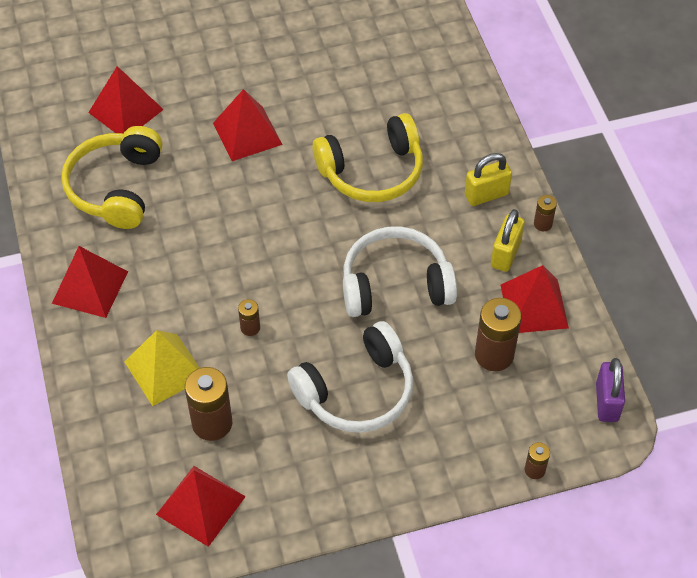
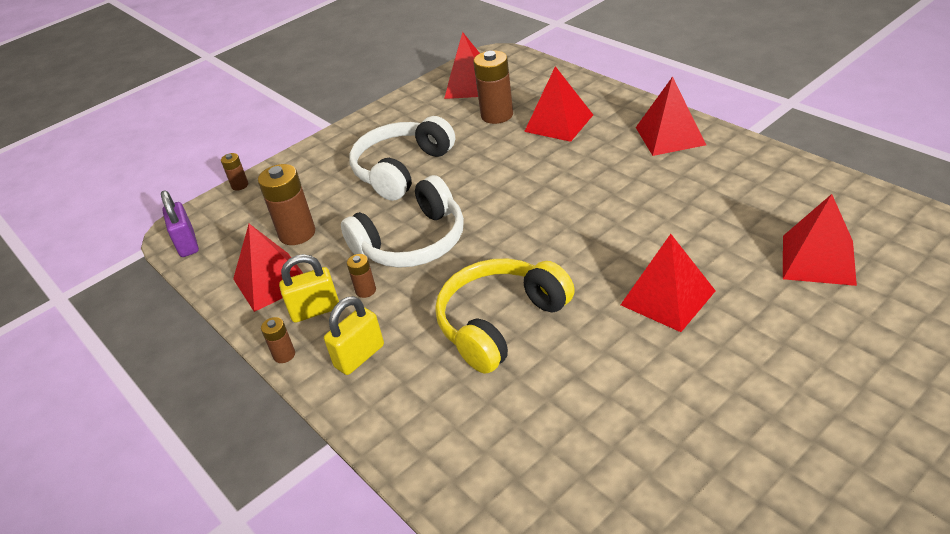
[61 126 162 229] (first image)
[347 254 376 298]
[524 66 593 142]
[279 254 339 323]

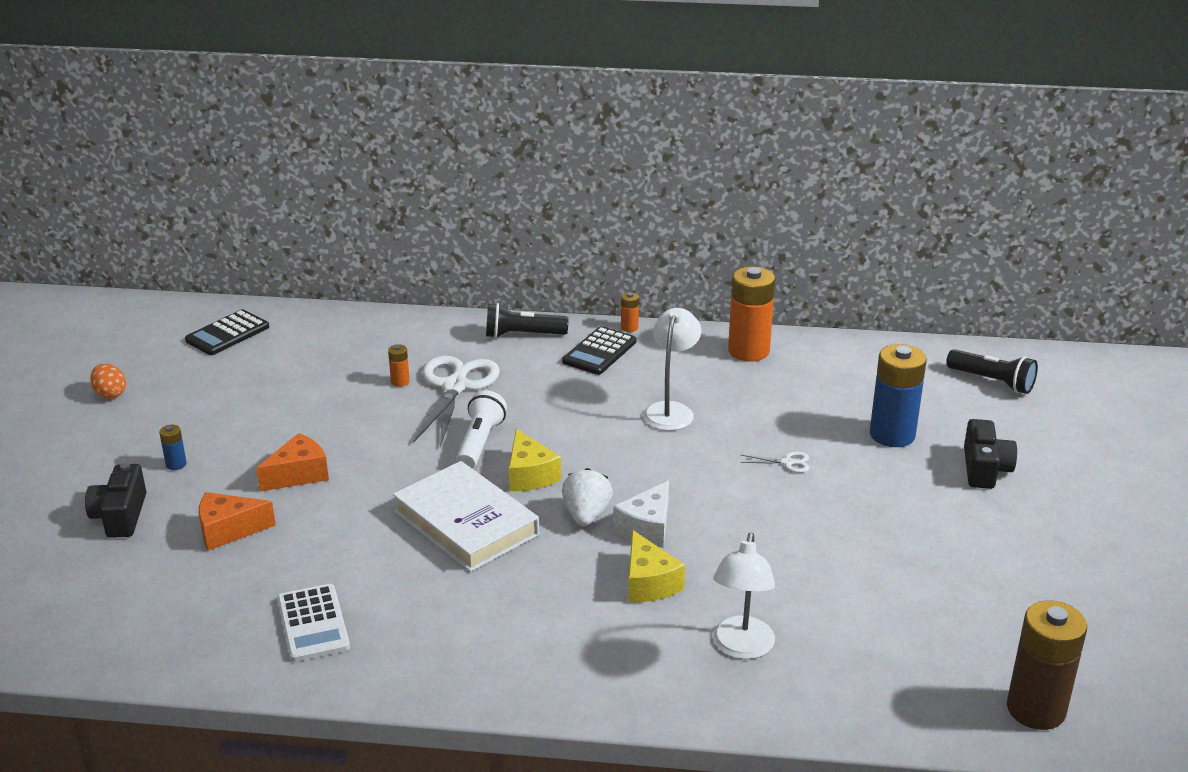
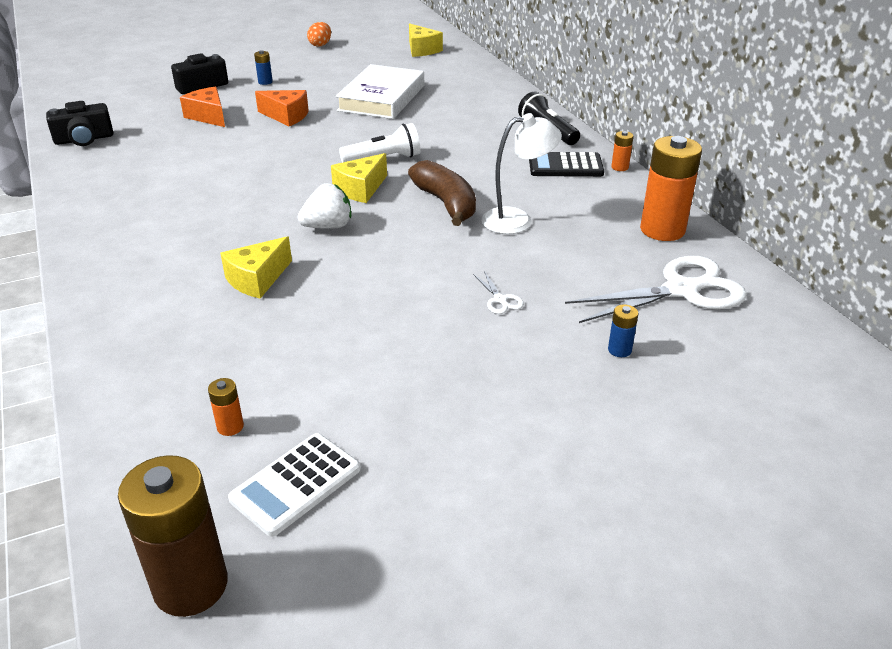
[613 480 669 548] (first image)
[713 533 775 659] (first image)
[946 349 1038 394] (first image)
[408 160 476 226]
[228 433 361 537]
[208 378 244 436]
[336 64 424 119]
[565 256 747 323]
[46 101 113 146]
[409 23 443 57]
[608 304 638 357]

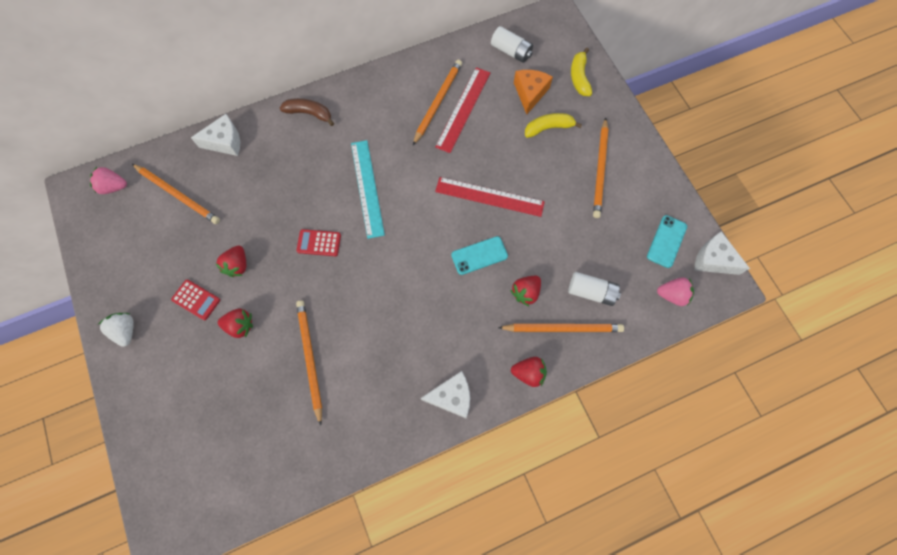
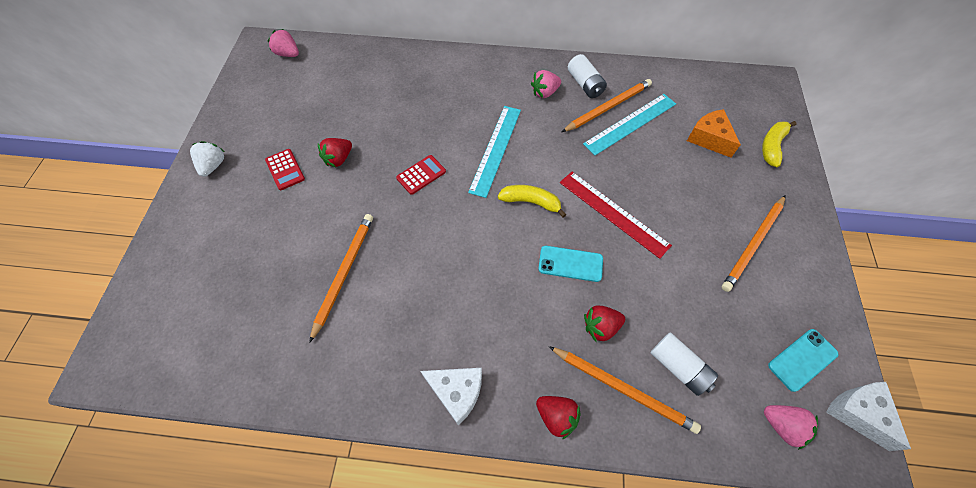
[132 164 220 224] (first image)
[191 114 240 156] (first image)
[218 309 253 338] (first image)
[280 98 334 126] (first image)
[531 70 561 98]
[568 54 607 98]
[498 185 567 218]
[583 94 676 155]
[396 155 446 195]
[687 109 741 158]

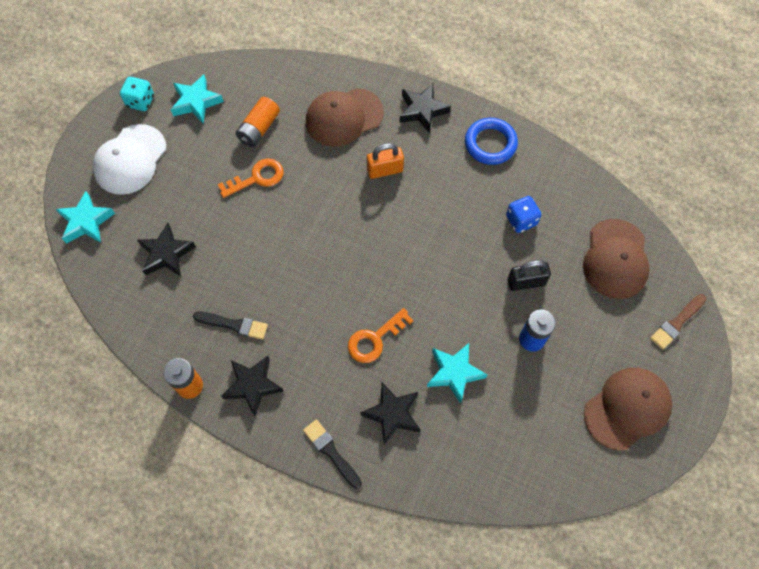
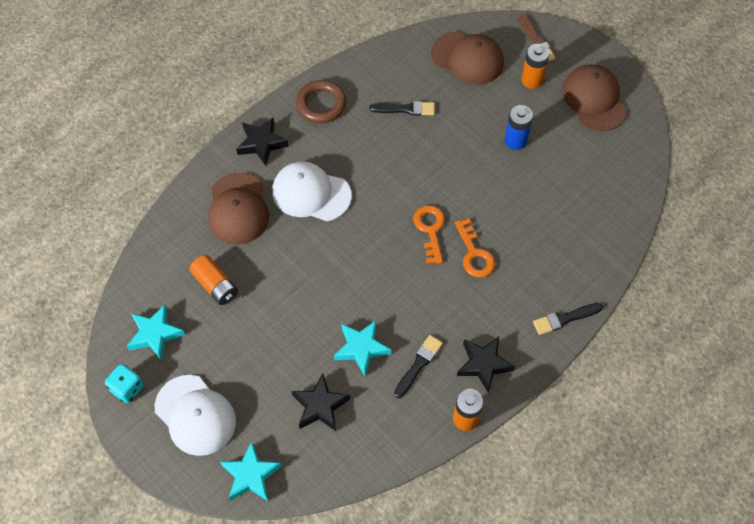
[360 382 420 445] (first image)
[507 260 551 291] (first image)
[521 44 550 89]
[413 205 445 264]
[334 320 391 376]
[272 161 352 221]
[370 101 435 116]
[296 80 346 123]

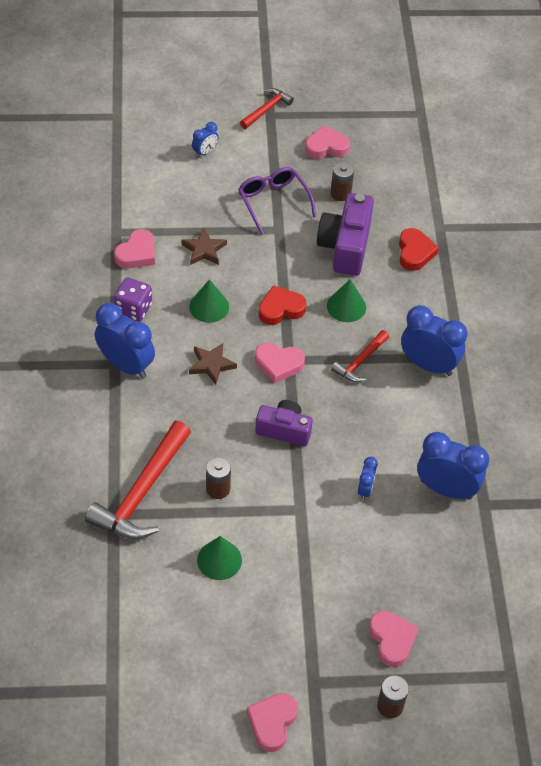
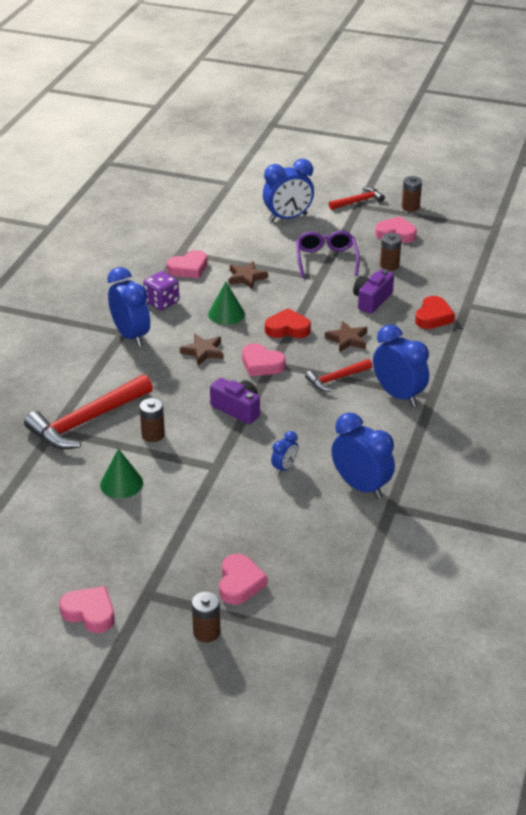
[402 176 422 212]
[325 321 367 352]
[59 586 114 633]
[263 159 314 222]
[353 269 394 314]

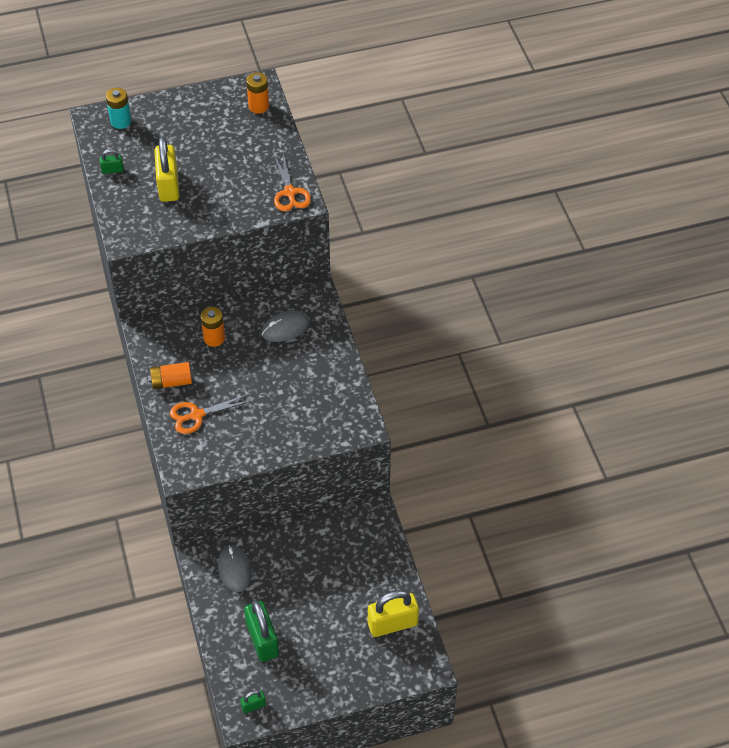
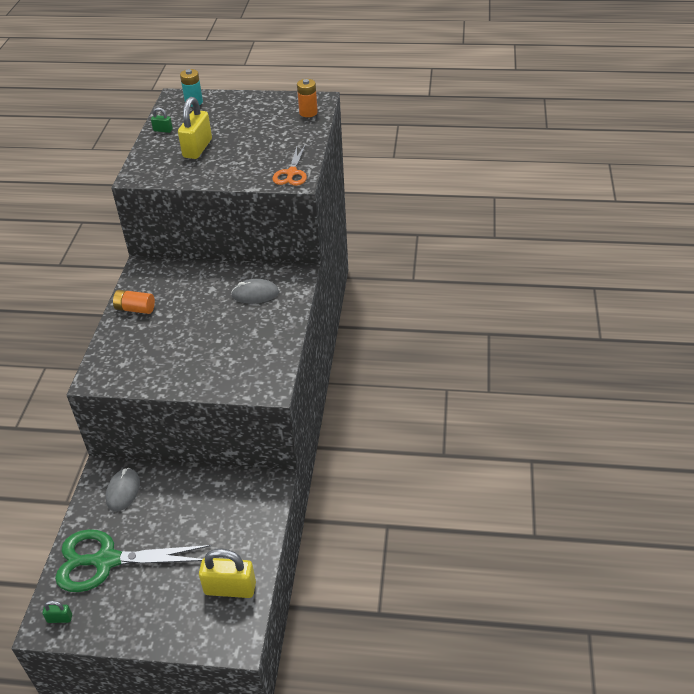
[170 394 251 434] (first image)
[201 307 225 347] (first image)
[55 529 211 592]

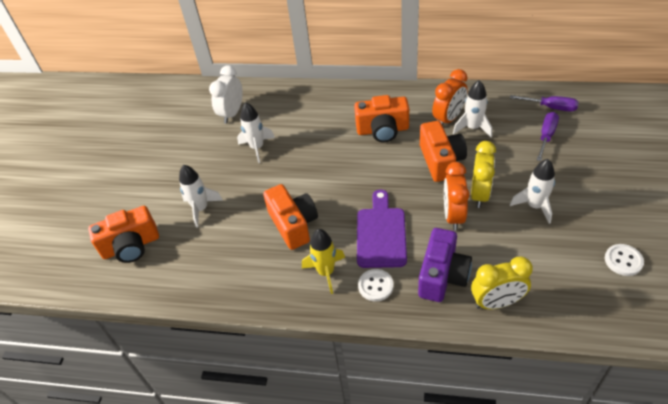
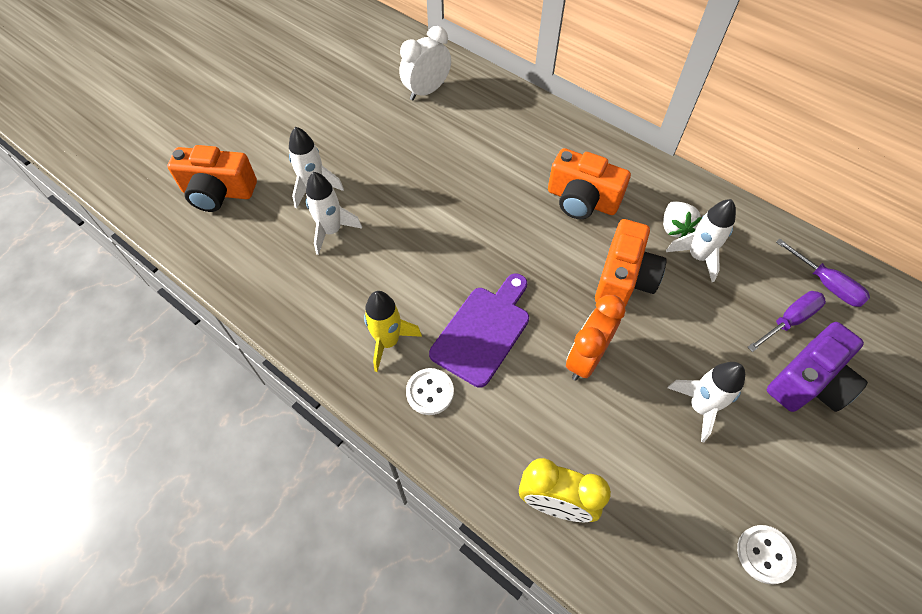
[263 184 318 250] (first image)
[471 141 496 208] (first image)
[306 172 362 255]
[767 322 868 412]
[663 201 702 238]

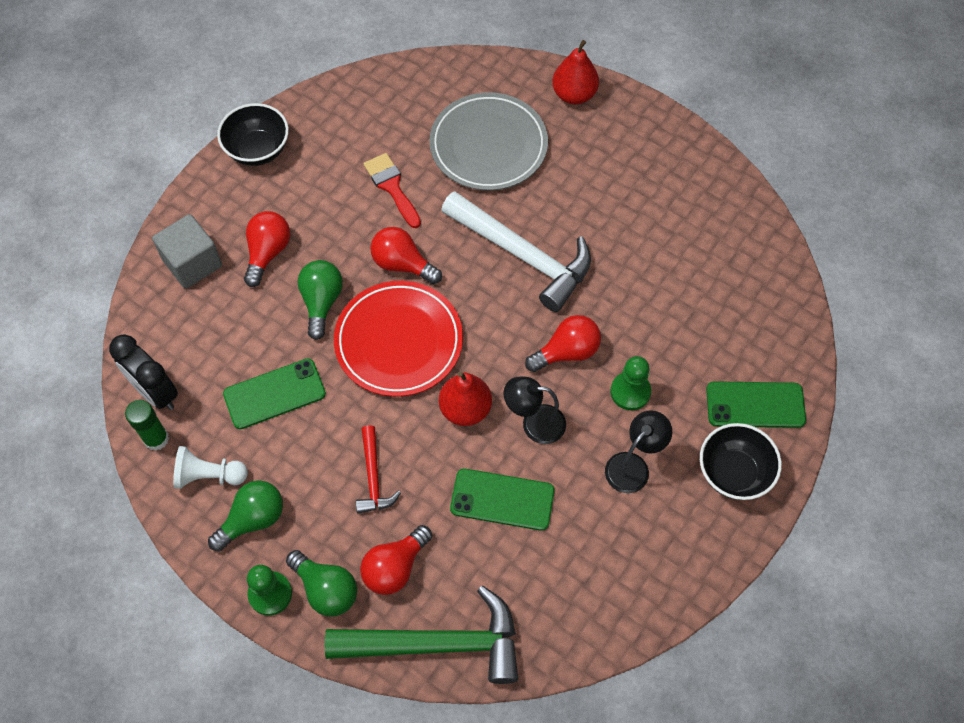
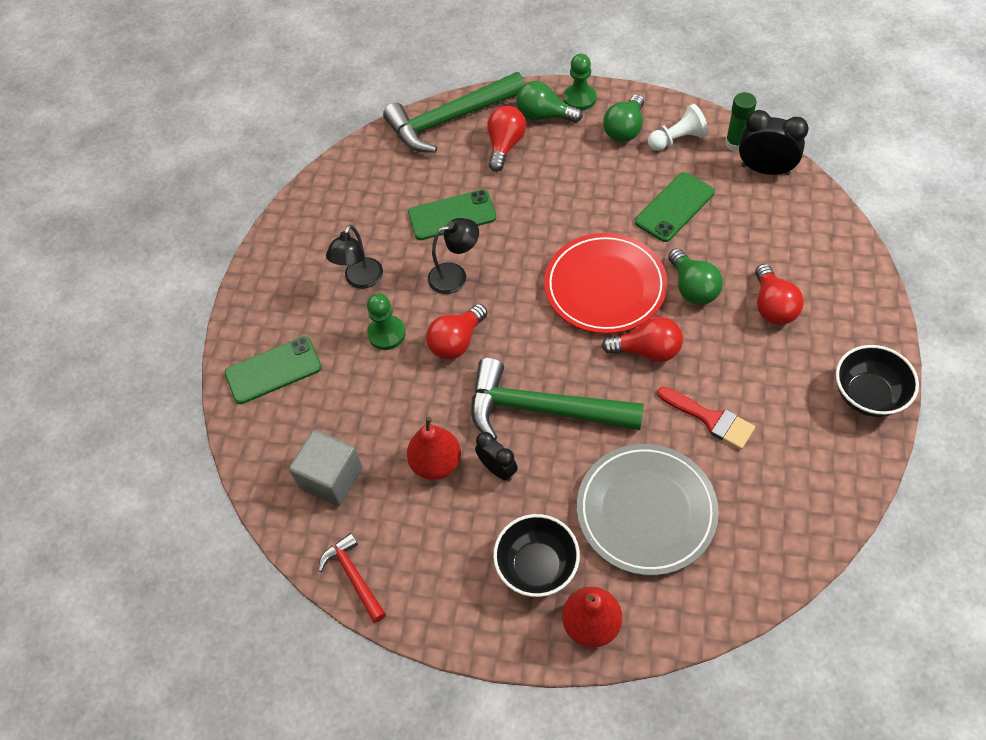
[475 432 518 481]
[289 430 363 506]
[318 533 386 623]
[407 417 461 480]
[493 514 580 597]
[471 358 644 440]

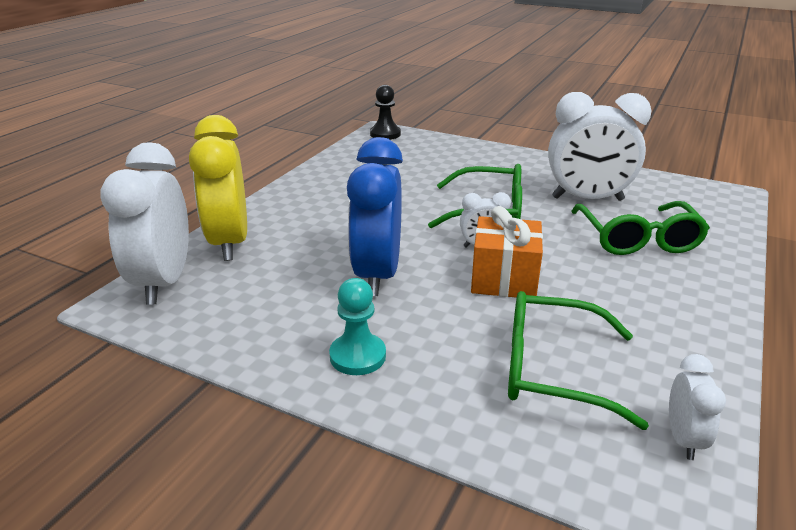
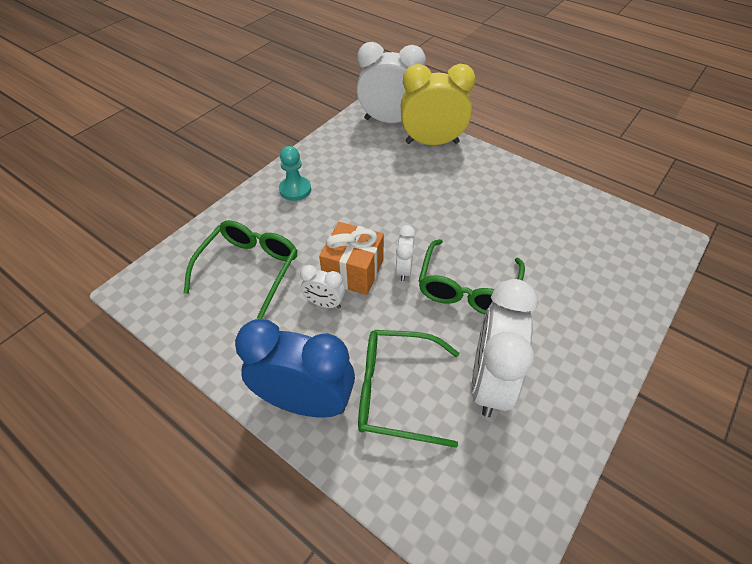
[370 85 401 140] (first image)
[235 319 355 418]
[300 265 345 308]

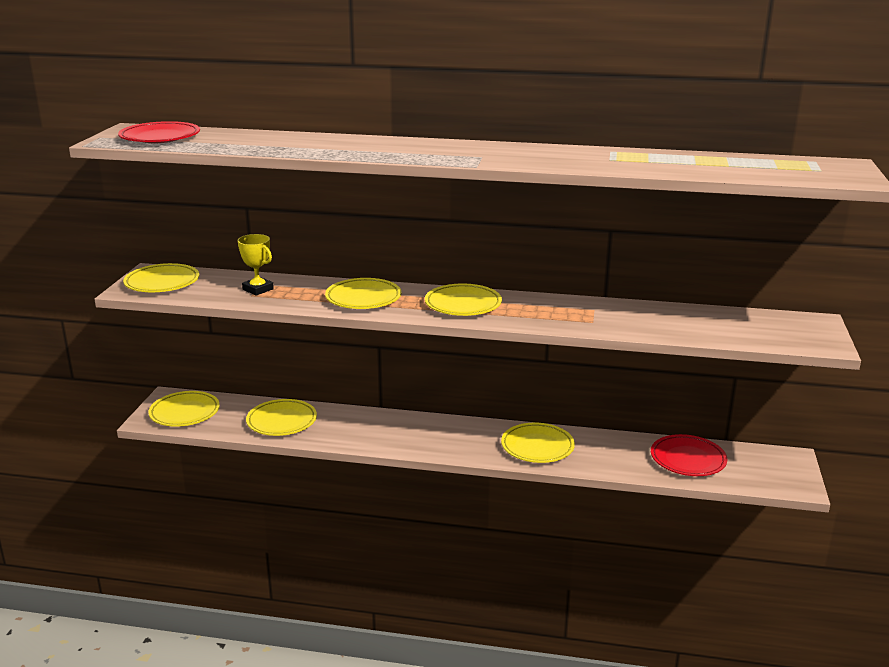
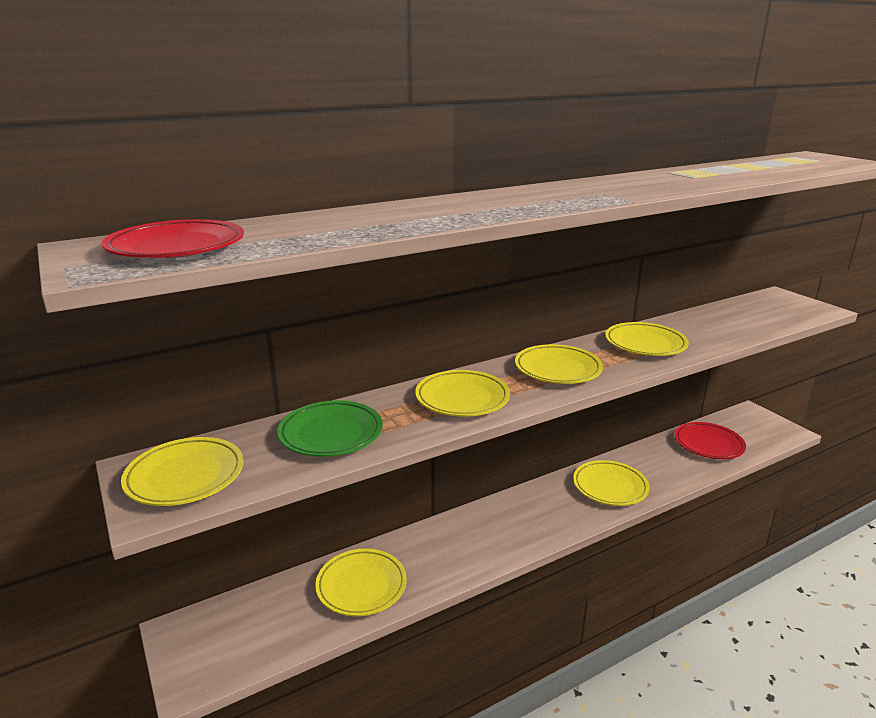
[605 322 689 356]
[277 400 383 457]

